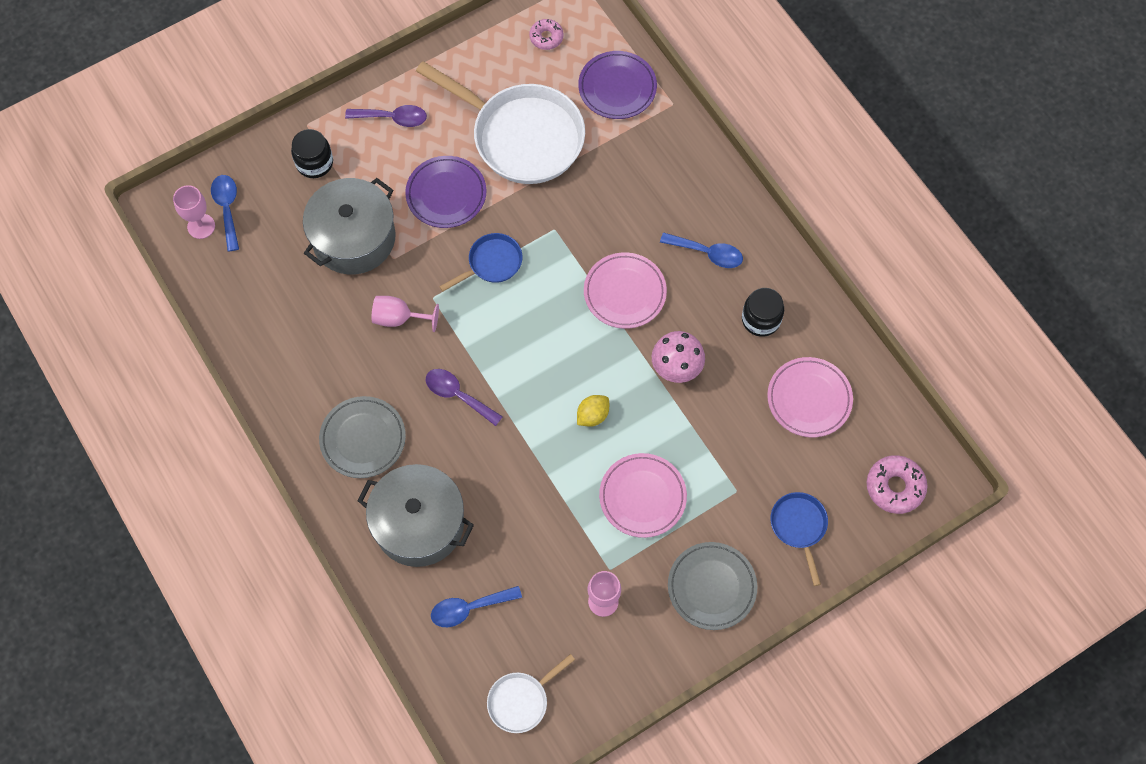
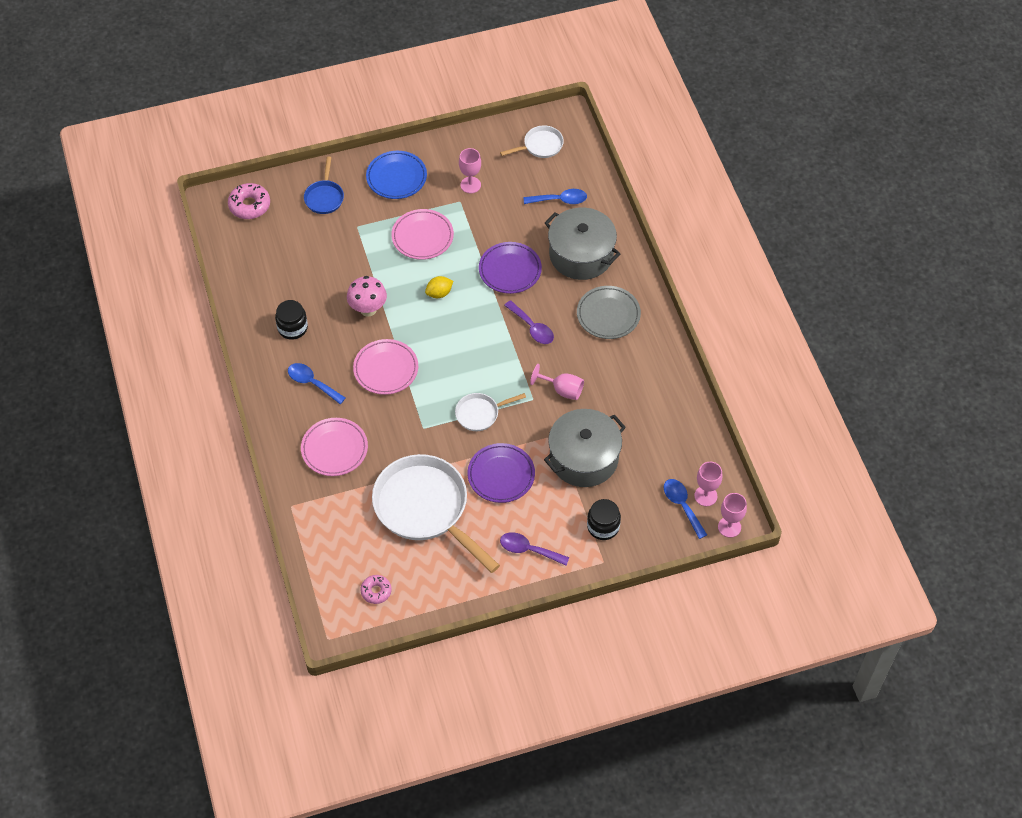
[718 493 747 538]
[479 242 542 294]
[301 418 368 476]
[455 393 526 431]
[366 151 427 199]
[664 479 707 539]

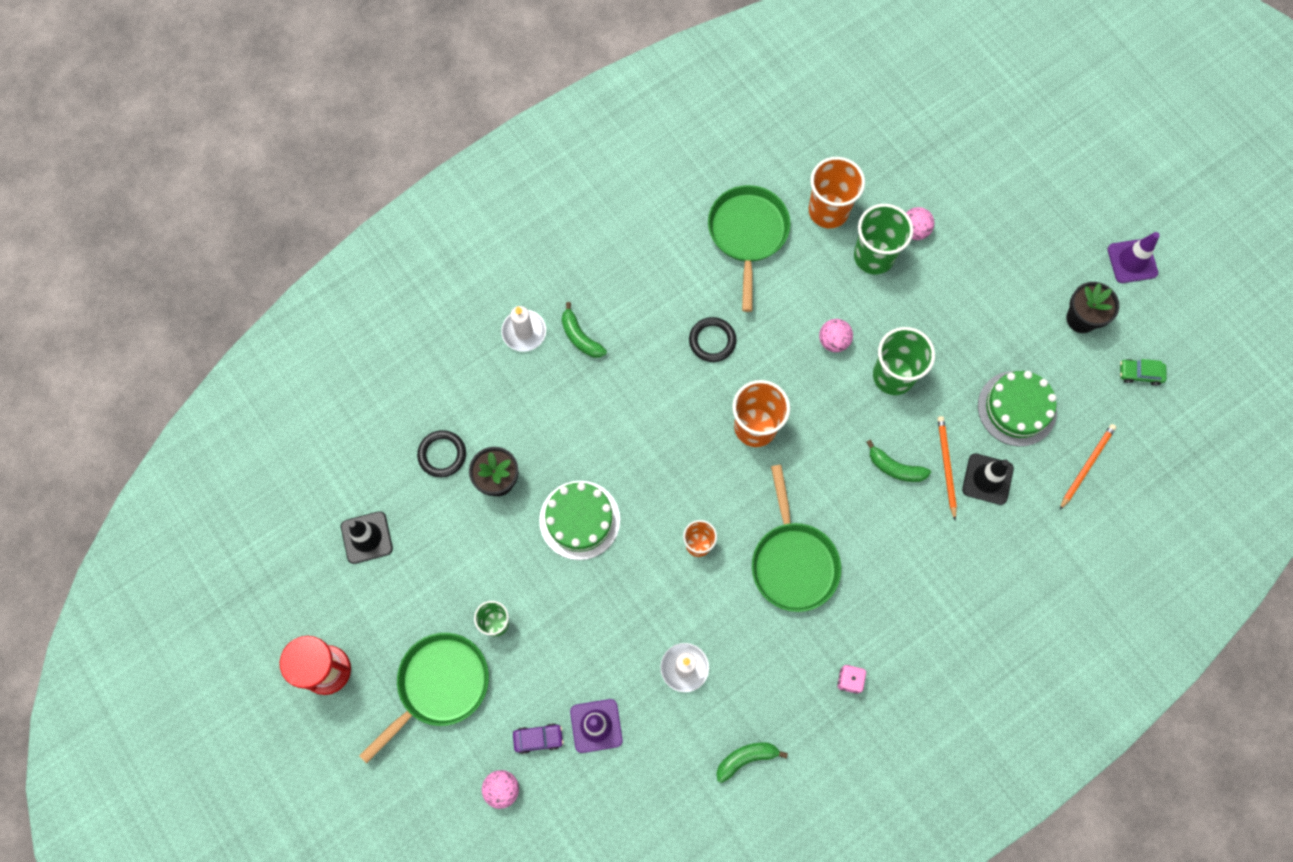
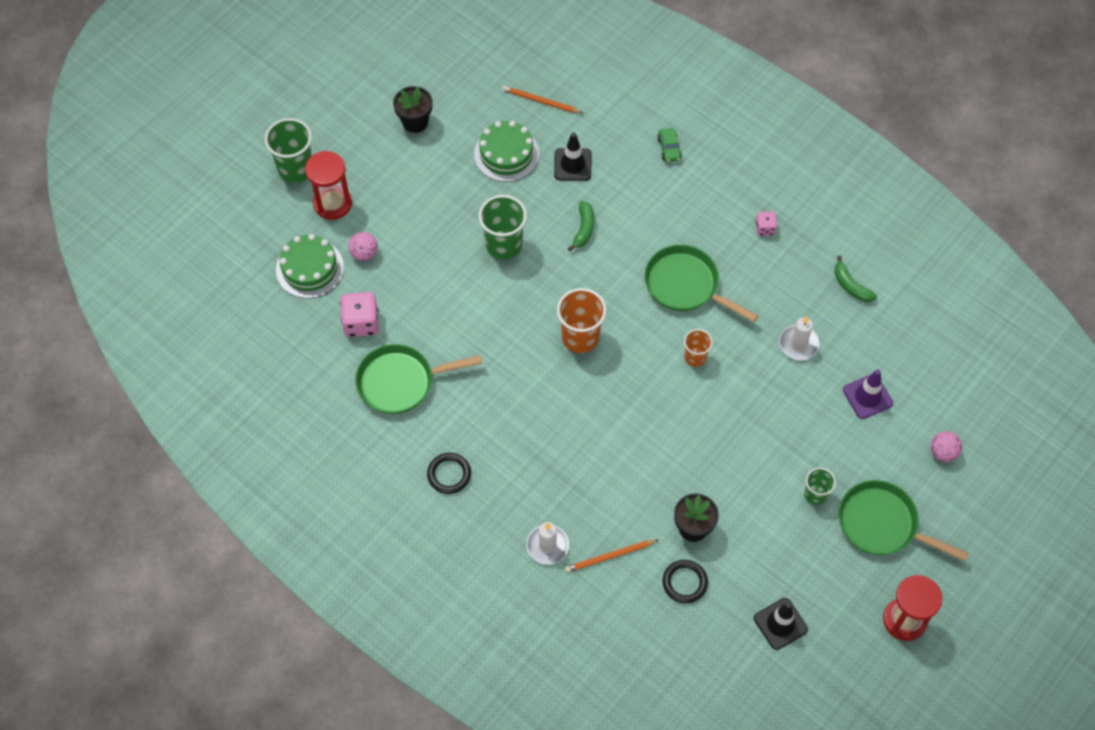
[513 723 564 754] (first image)
[562 302 607 358] (first image)
[819 319 853 352] (first image)
[1107 232 1160 283] (first image)
[305 151 352 220]
[276 234 344 298]
[427 453 471 494]
[265 118 312 183]
[565 540 658 573]
[657 128 682 162]
[340 292 379 337]
[645 245 758 322]

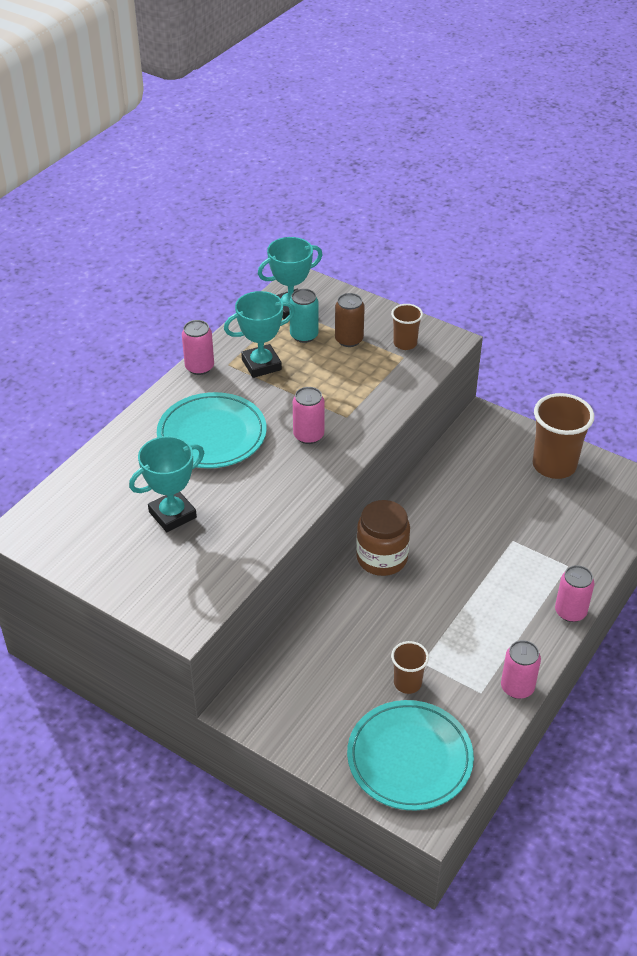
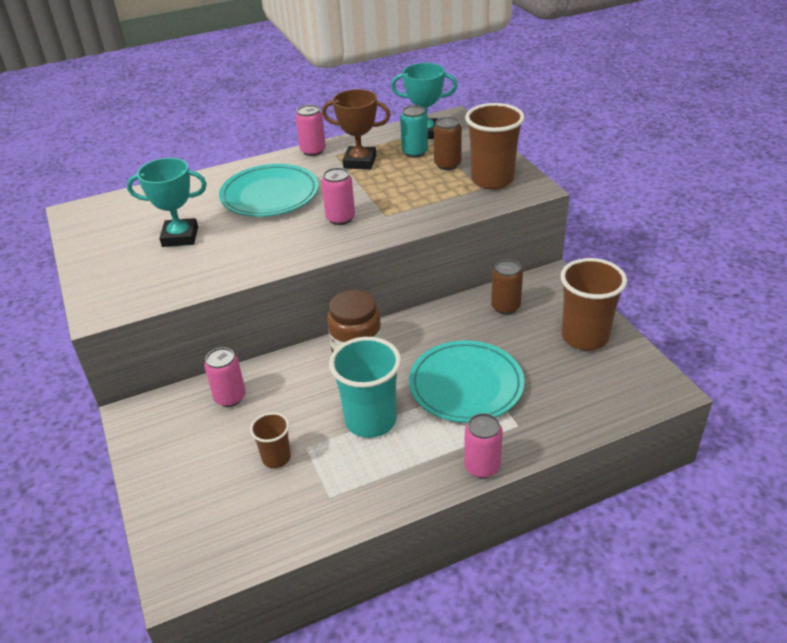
[329 337 401 438]
[491 259 523 315]
[409 340 524 423]
[204 347 246 407]
[322 89 390 169]
[465 103 525 189]

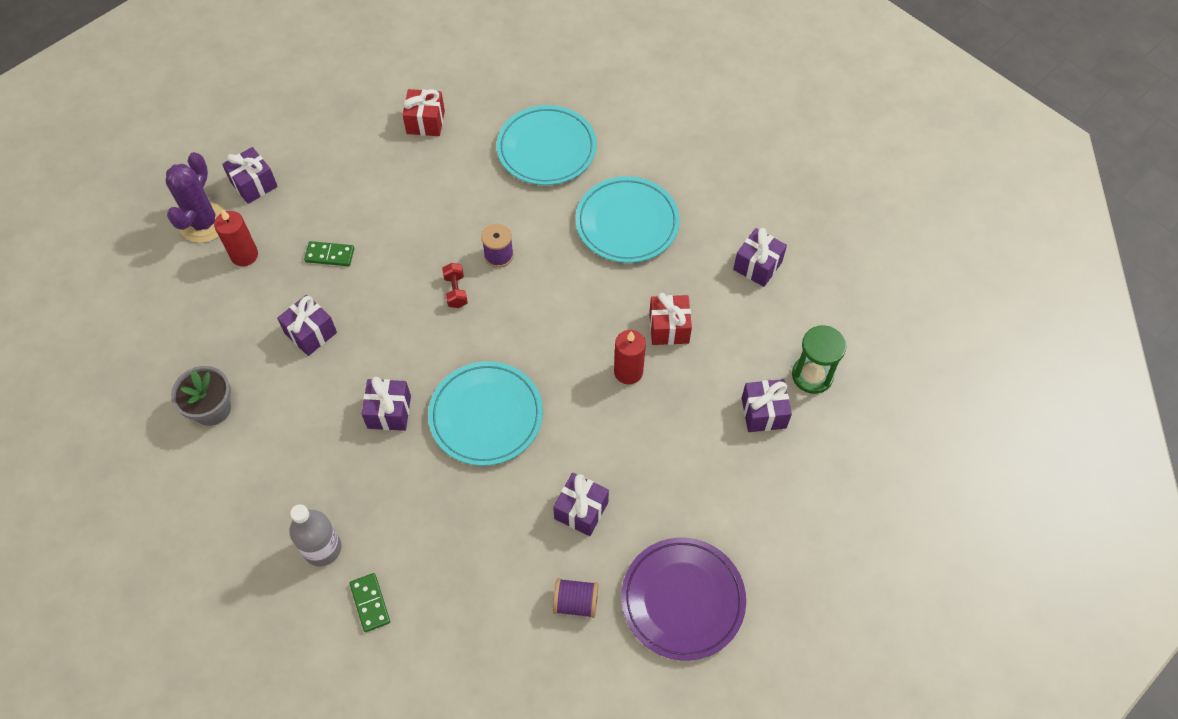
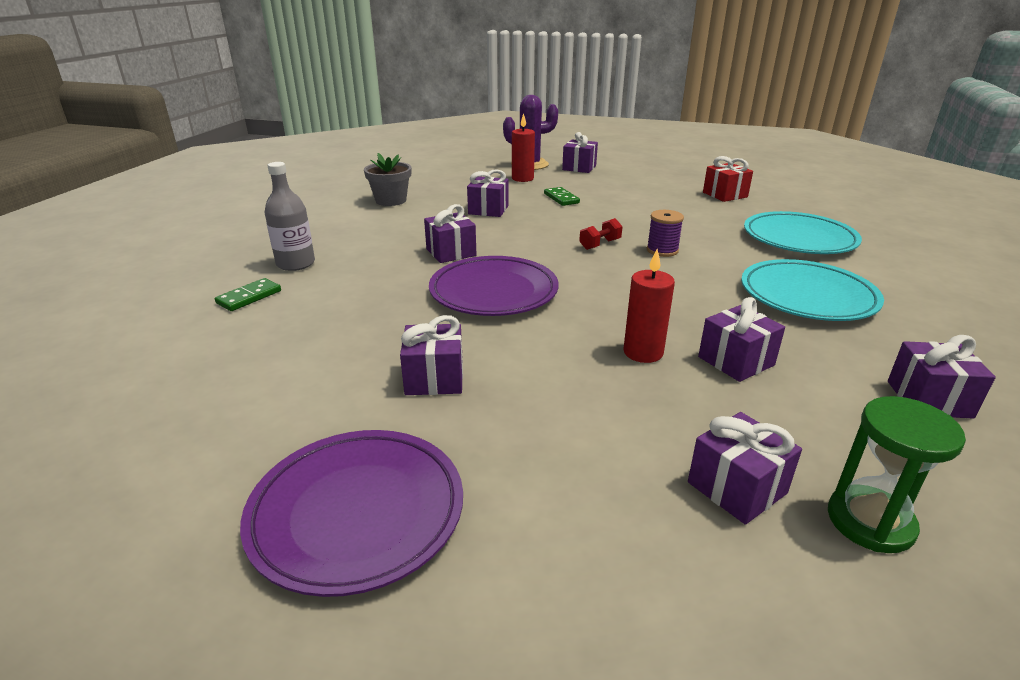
[553 578 598 618] (first image)
[429 256 559 316]
[698 297 785 382]

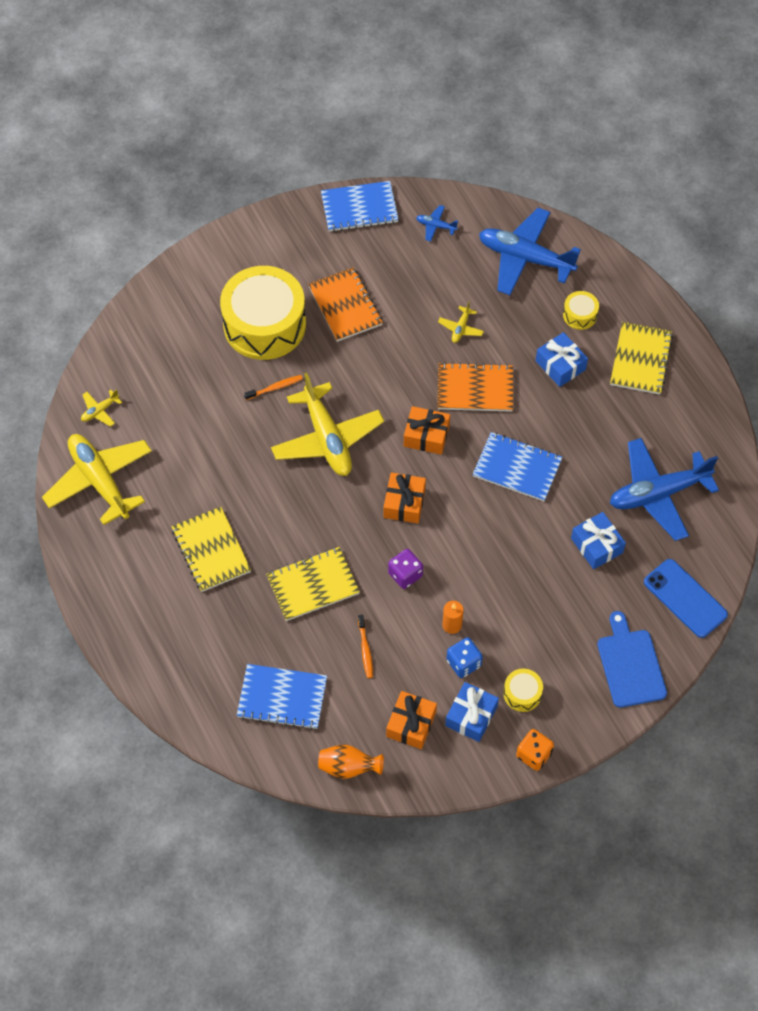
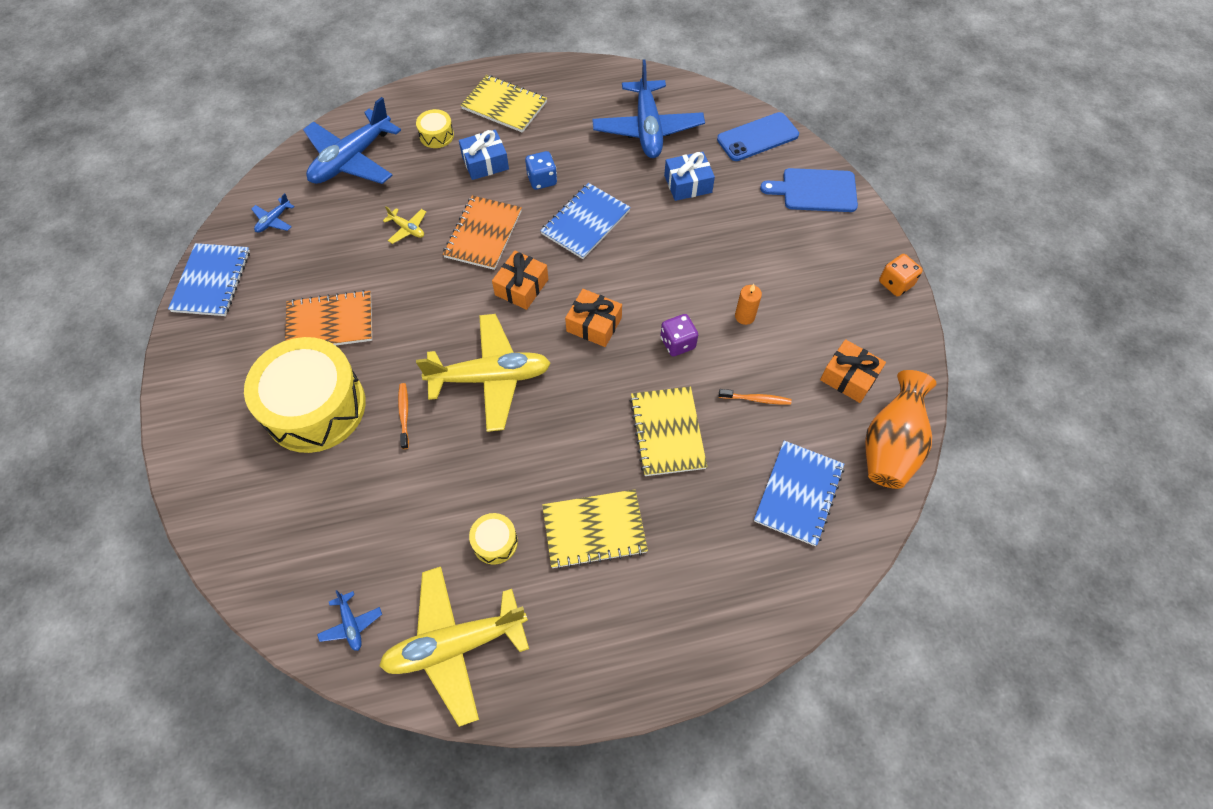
[445 682 499 742] (first image)
[525 151 557 190]
[469 513 518 565]
[317 590 382 651]
[865 370 937 489]

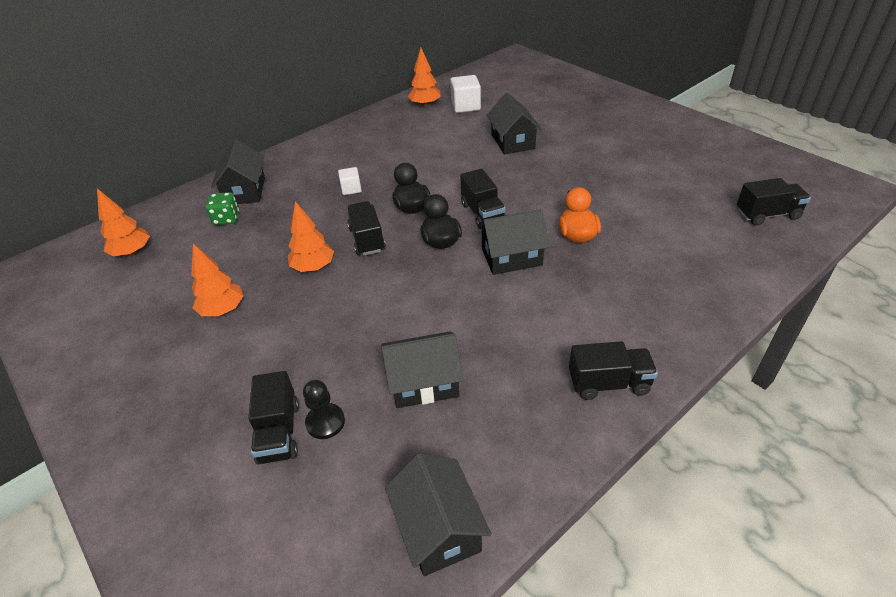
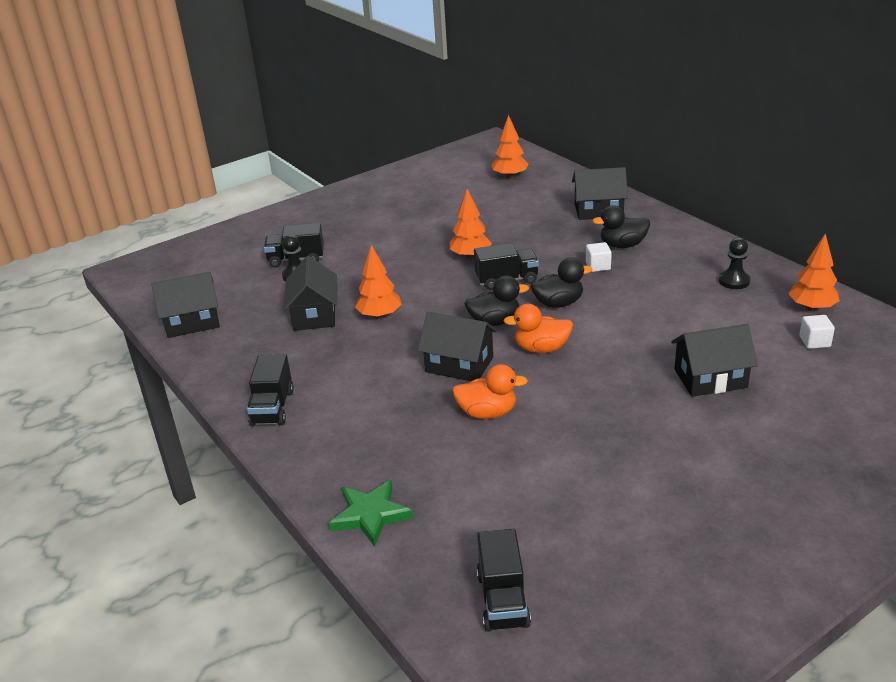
[206 192 239 225] (first image)
[329 480 413 547]
[592 205 650 248]
[719 238 750 289]
[355 245 401 319]
[503 304 573 353]
[417 312 498 381]
[799 315 835 349]

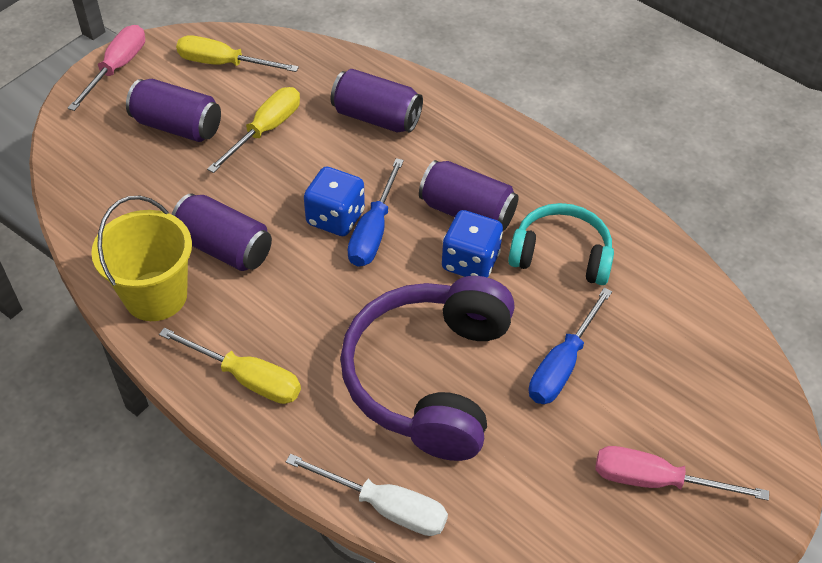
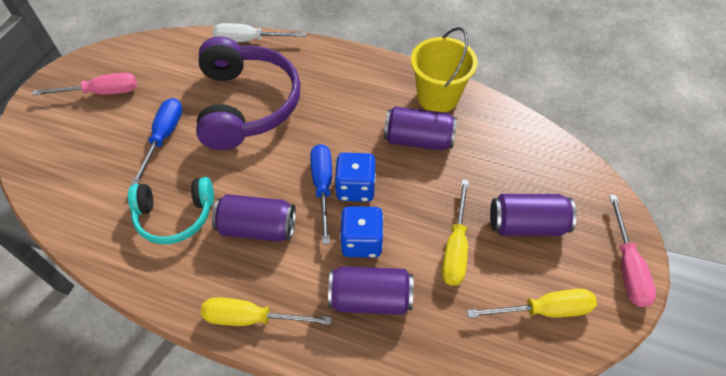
[201 297 332 326]
[340 206 384 258]

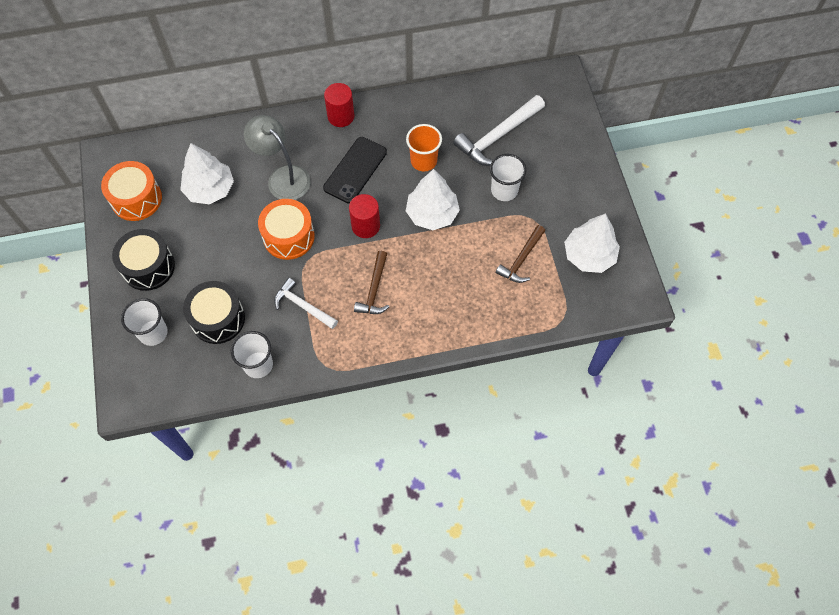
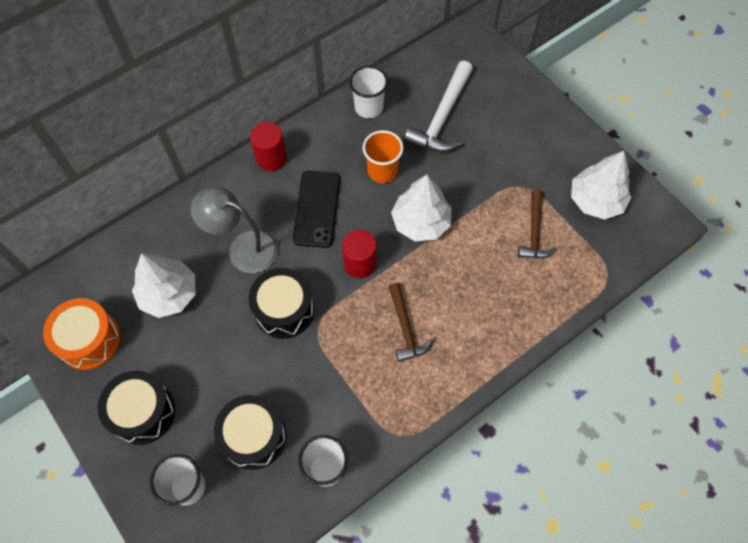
[274 278 338 329] (first image)
[349 66 388 118]
[248 268 314 339]

